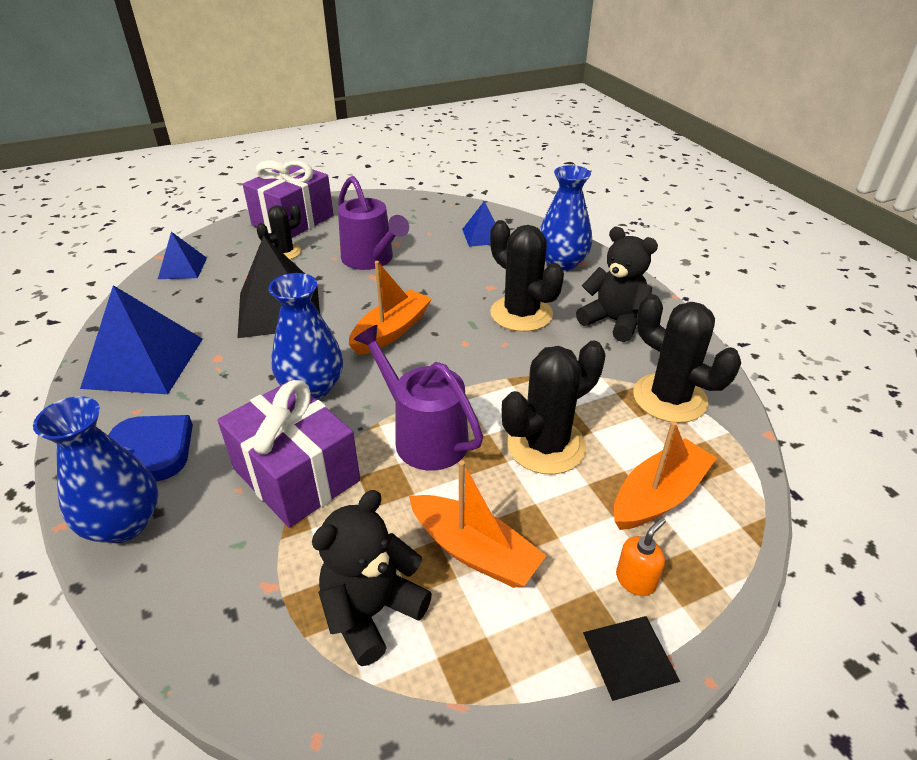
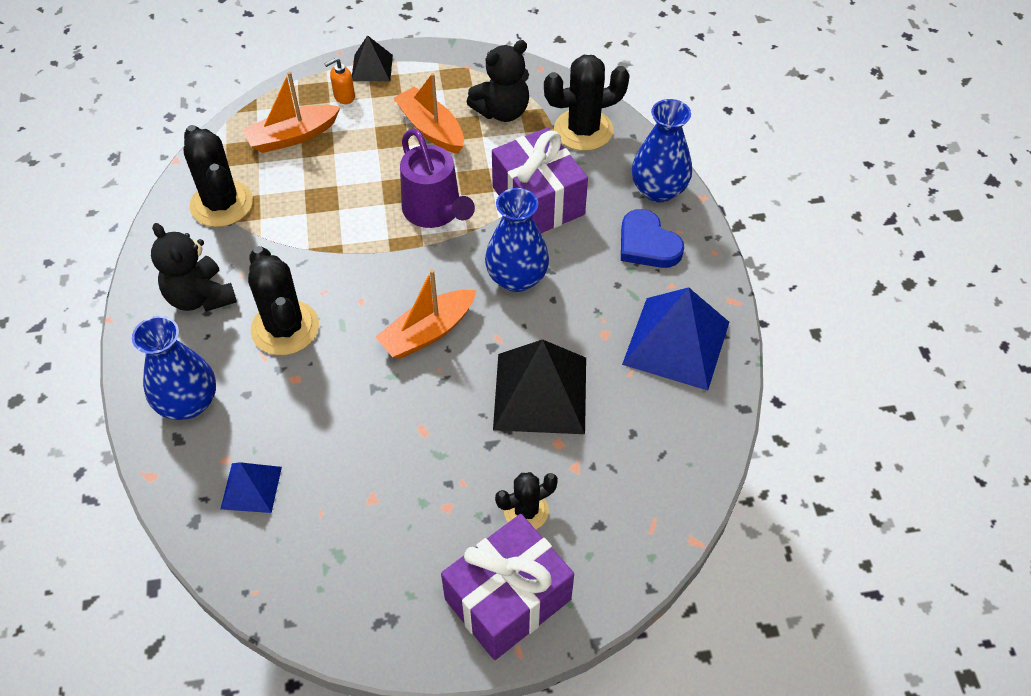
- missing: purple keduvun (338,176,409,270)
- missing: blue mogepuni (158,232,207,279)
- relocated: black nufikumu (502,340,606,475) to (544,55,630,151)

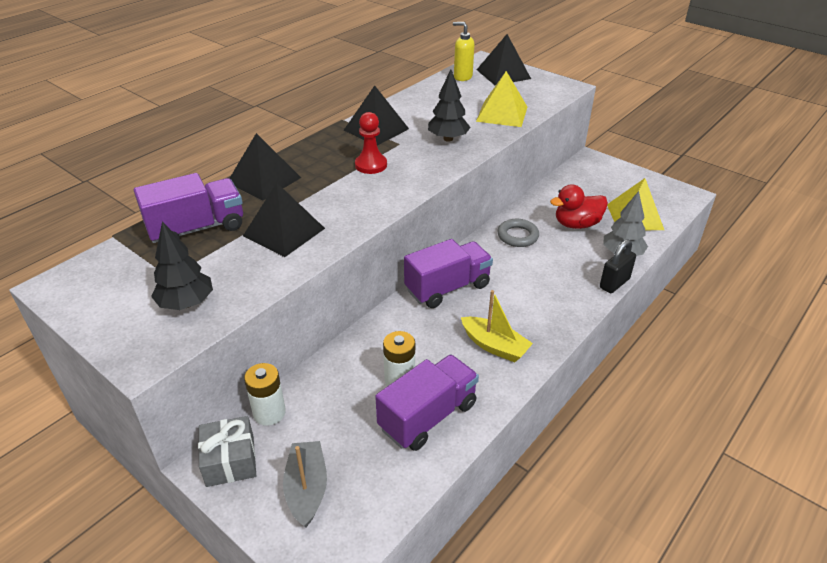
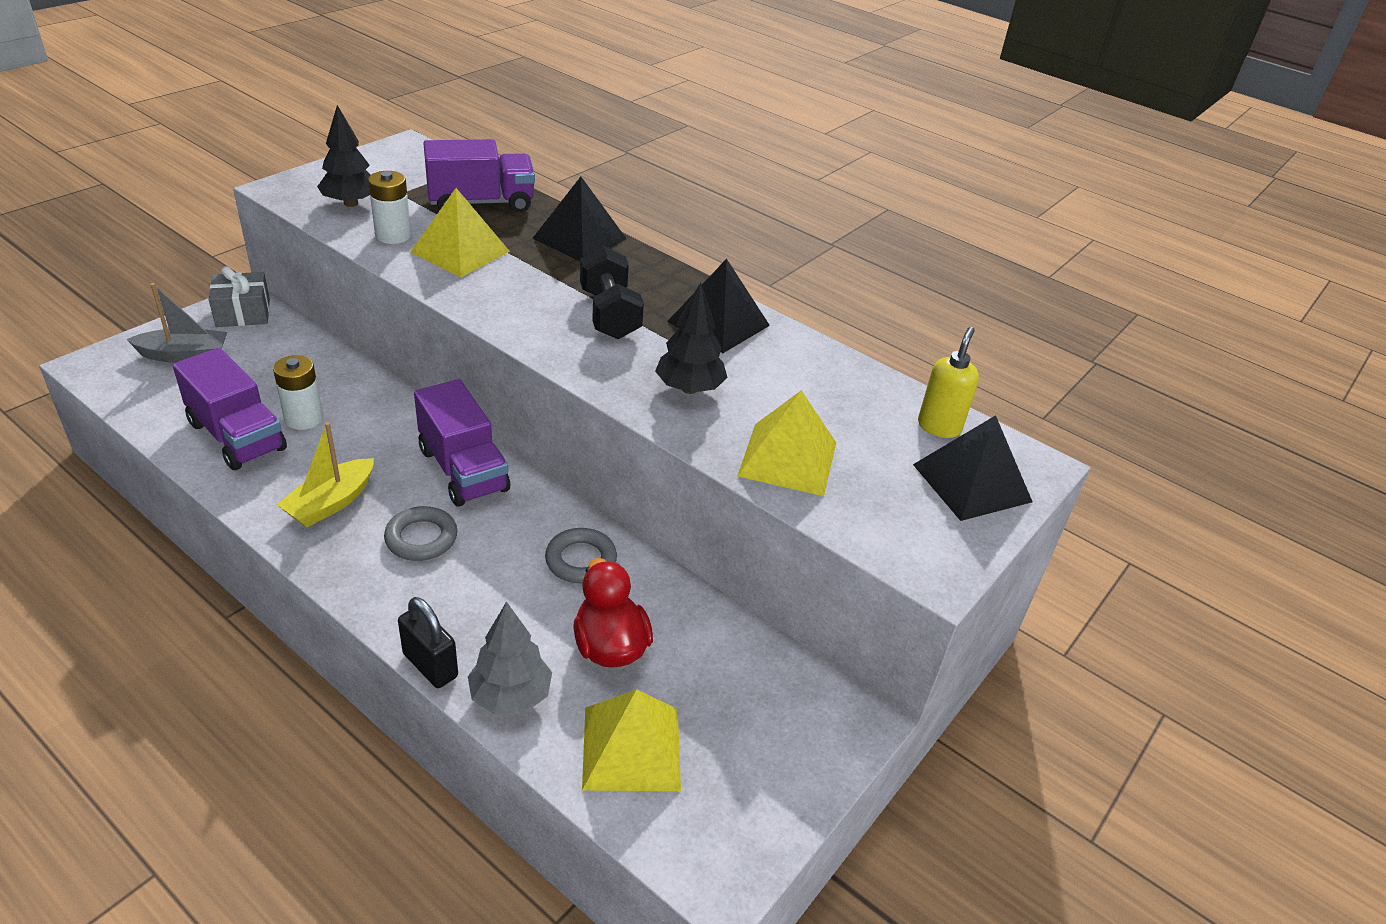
- exchanged: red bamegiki (355,112,387,174) to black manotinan (580,246,644,339)
- spun: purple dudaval (134,173,243,243) = (423,139,535,212) 75 degrees counterclockwise
- colour: black mogepuni (243,183,325,257) to yellow mogepuni (410,188,510,278)
- relocated: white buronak (244,363,286,426) to (368,171,411,244)
- appeared: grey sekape (384,506,457,561)

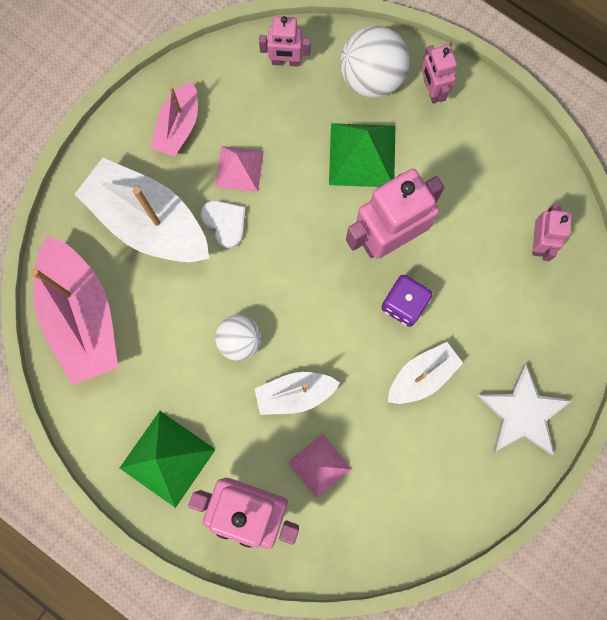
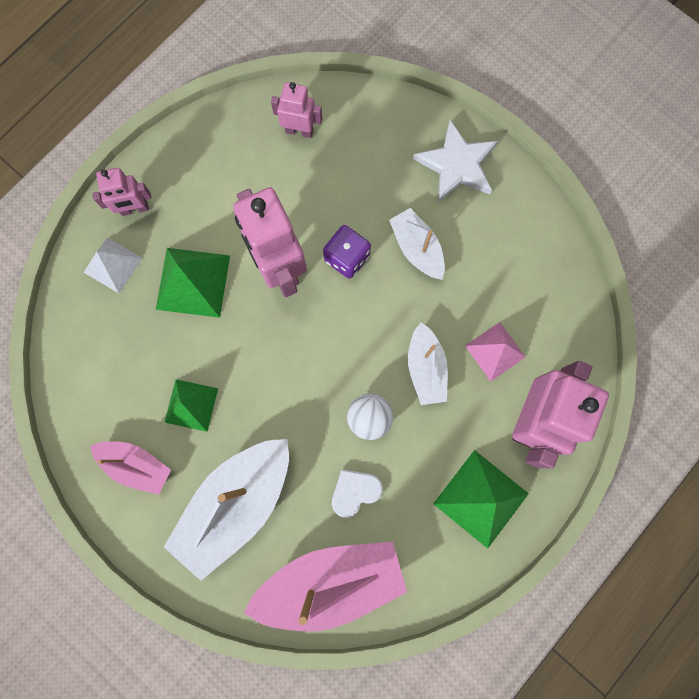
- missing: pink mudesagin (259,16,311,67)
- exchanged: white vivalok (340,25,410,98) to white mogepuni (84,237,142,293)
- colour: pink mogepuni (215,146,264,192) to green mogepuni (165,379,218,432)
- relocated: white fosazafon (201,200,246,248) to (332,469,383,518)

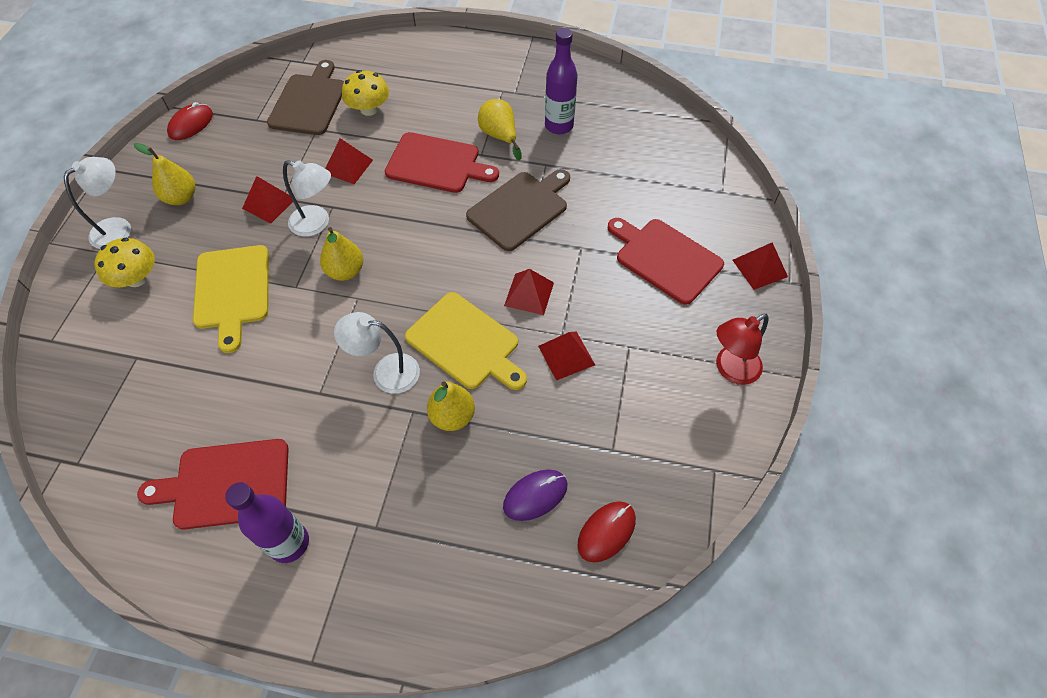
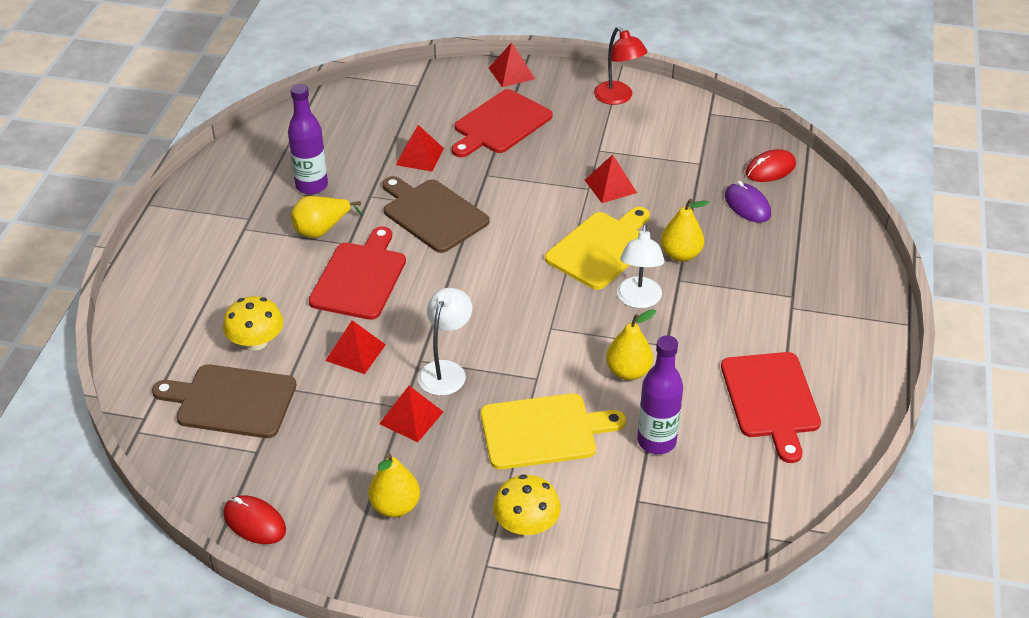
- missing: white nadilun (64,157,131,249)
- relocated: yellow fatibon (320,227,363,281) to (606,309,656,380)
- relocated: red mogepuni (504,269,554,315) to (396,125,444,172)
- relocated: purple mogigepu (225,482,309,563) to (637,335,683,454)
- spun: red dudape (577,501,636,563) = (746,149,796,182) 75 degrees counterclockwise

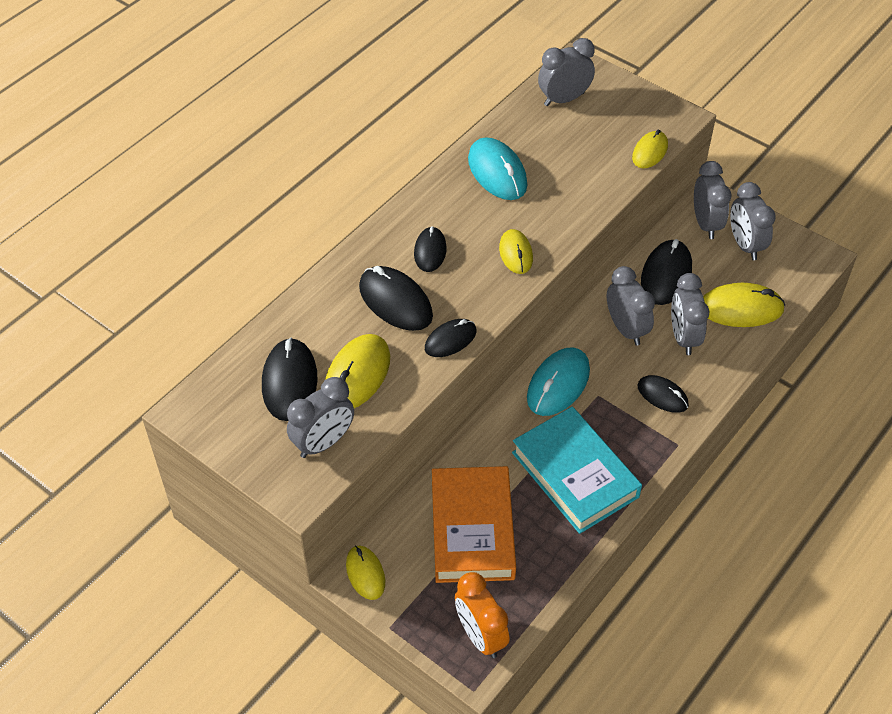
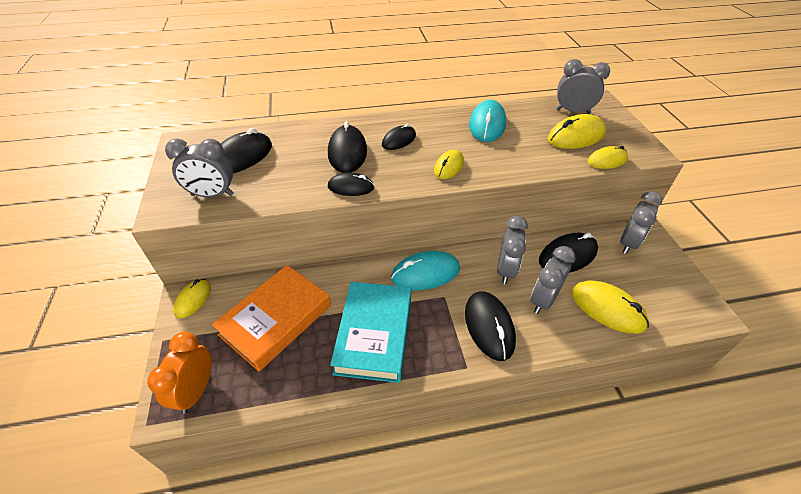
- missing: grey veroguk (730,182,776,260)
- relocated: yellow dudape (325,334,390,408) to (548,114,606,149)
- size: black dudape (637,375,689,413) = (465,292,516,361) x1.59

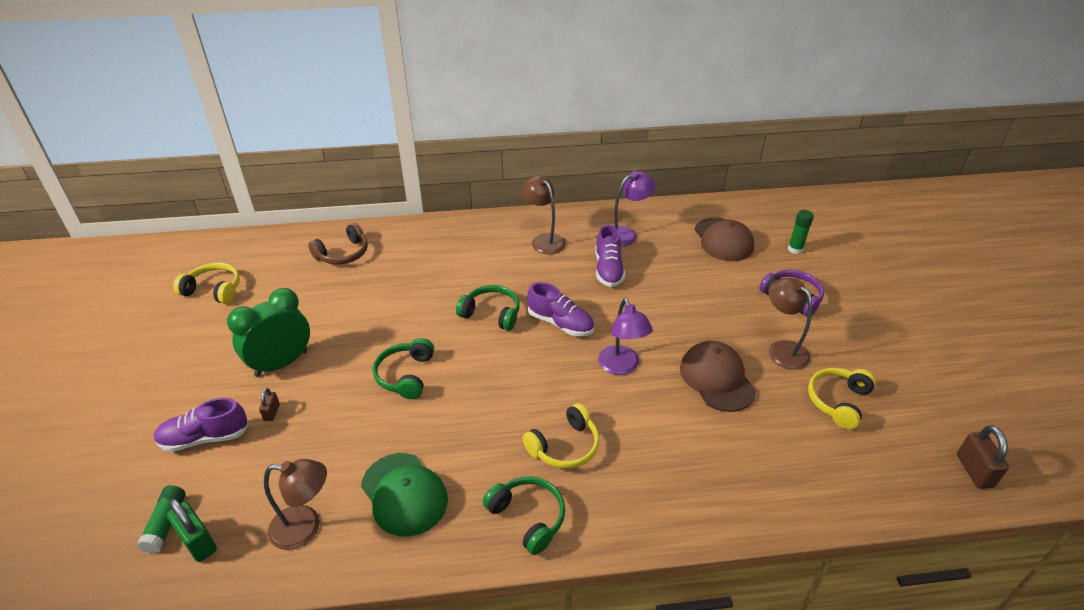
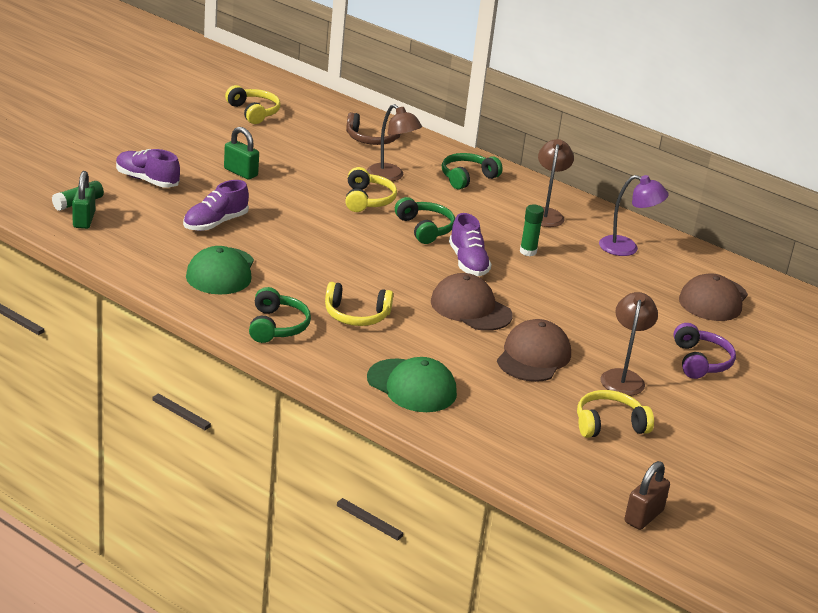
- relocated: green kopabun (788,210,814,254) to (520,204,544,256)
- relocated: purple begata (595,225,625,287) to (183,180,249,231)
- exchanged: green veroguk (227,288,310,377) to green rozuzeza (224,127,259,180)
- exchanged: purple nadilun (598,298,653,375) to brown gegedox (431,273,512,331)
- relocated: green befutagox (373,338,434,399) to (442,153,503,190)
- missing: brown rozuzeza (259,388,280,421)
- relocated: brown nadilun (264,459,327,550) to (367,104,422,181)
- appeared: yellow befutagox (345,167,397,212)
- appeared: green gegedox (367,357,457,412)

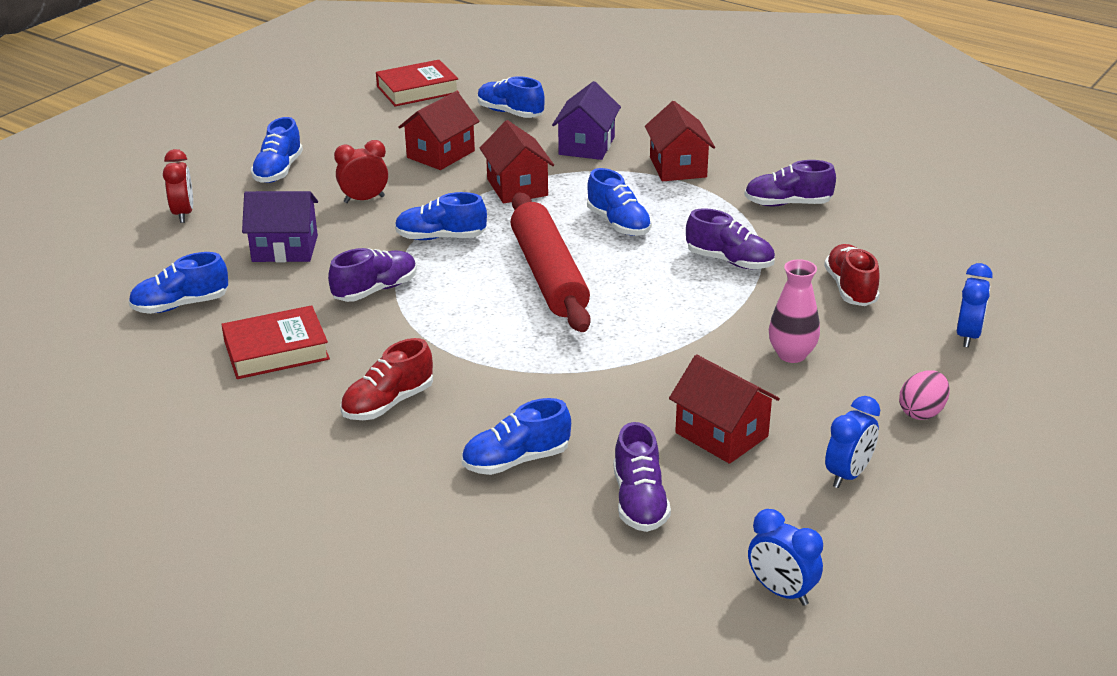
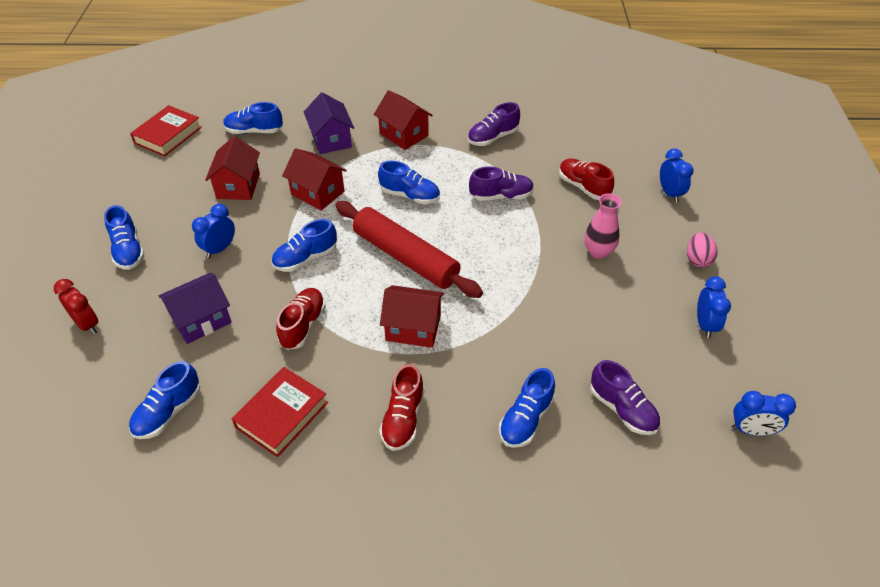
- colour: red veroguk (334,140,388,203) to blue veroguk (192,204,235,258)
- colour: purple begata (328,248,417,302) to red begata (276,288,326,350)
- relocated: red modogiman (669,354,780,464) to (380,285,444,348)

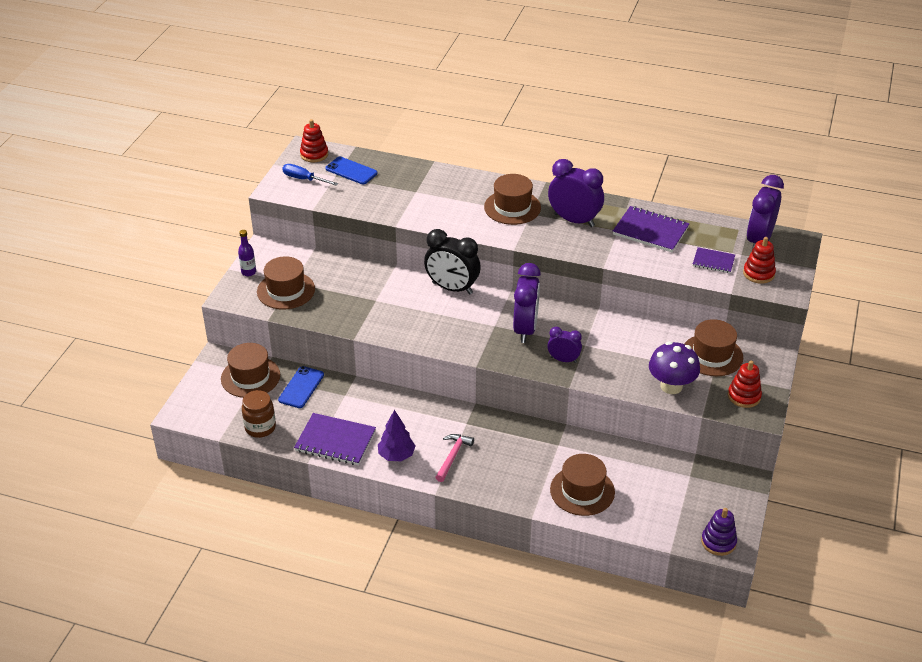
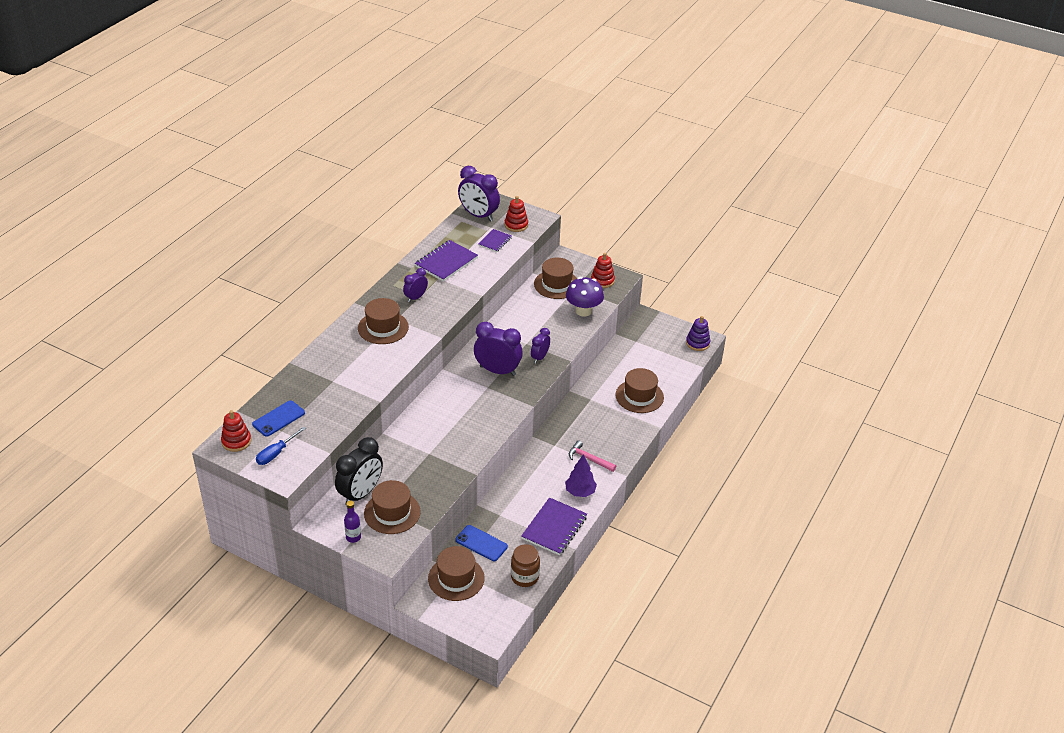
- size: purple veroguk (548,159,604,227) = (403,268,428,302) x0.57
- relocated: black veroguk (424,229,481,294) to (335,437,383,505)

